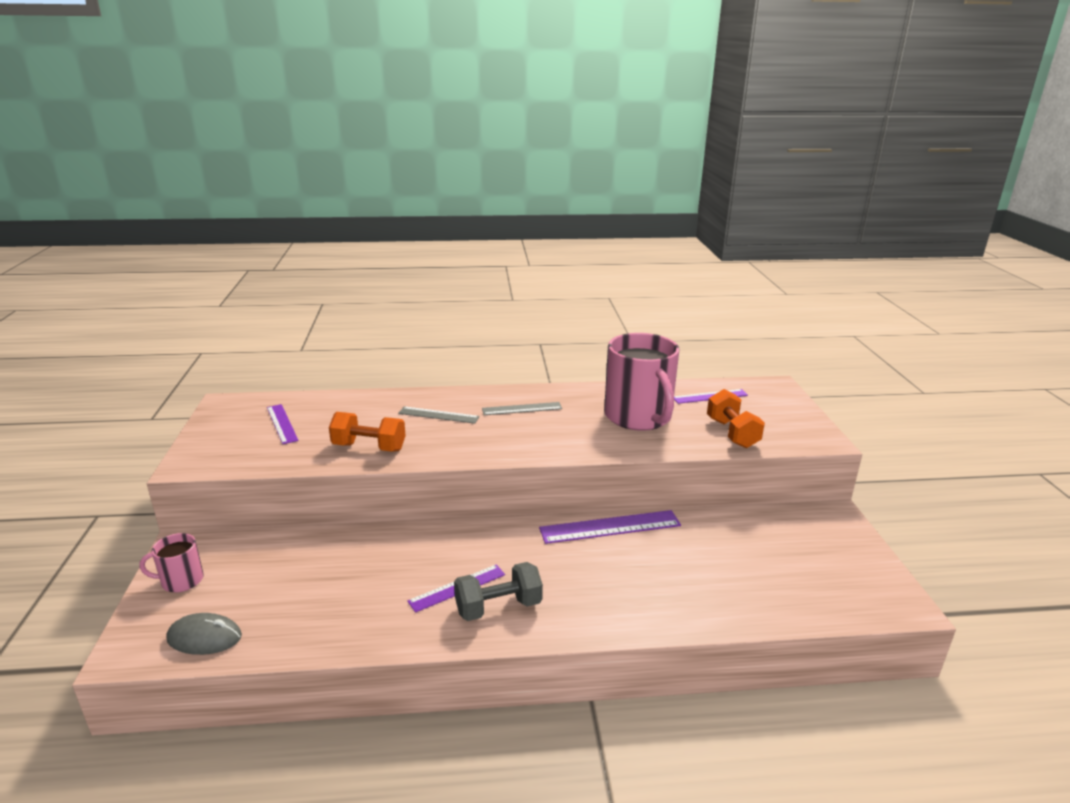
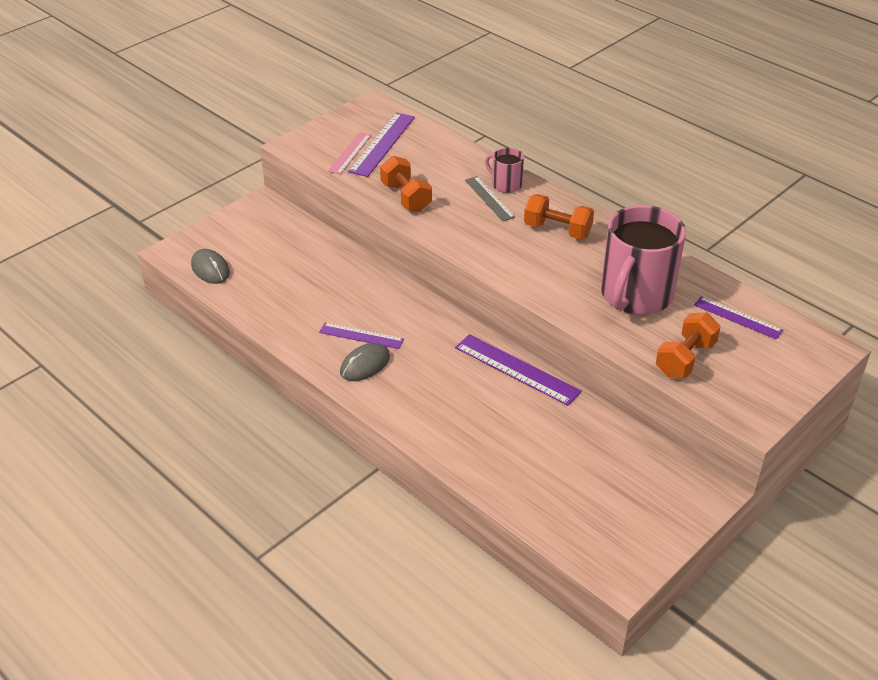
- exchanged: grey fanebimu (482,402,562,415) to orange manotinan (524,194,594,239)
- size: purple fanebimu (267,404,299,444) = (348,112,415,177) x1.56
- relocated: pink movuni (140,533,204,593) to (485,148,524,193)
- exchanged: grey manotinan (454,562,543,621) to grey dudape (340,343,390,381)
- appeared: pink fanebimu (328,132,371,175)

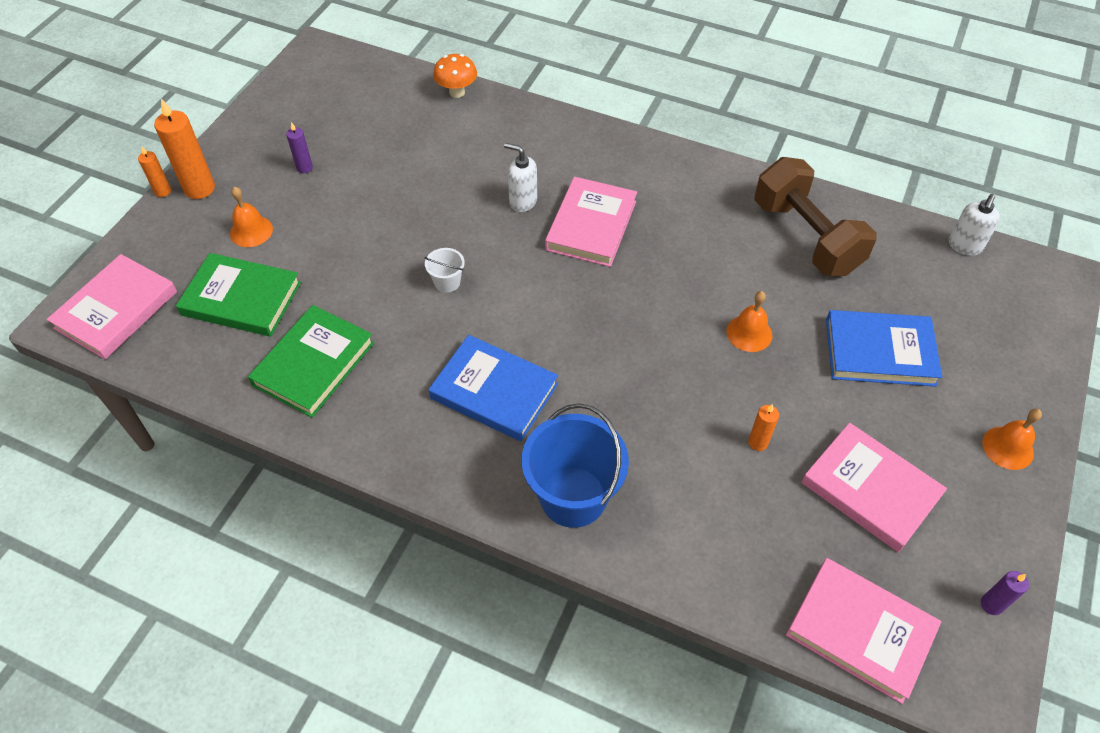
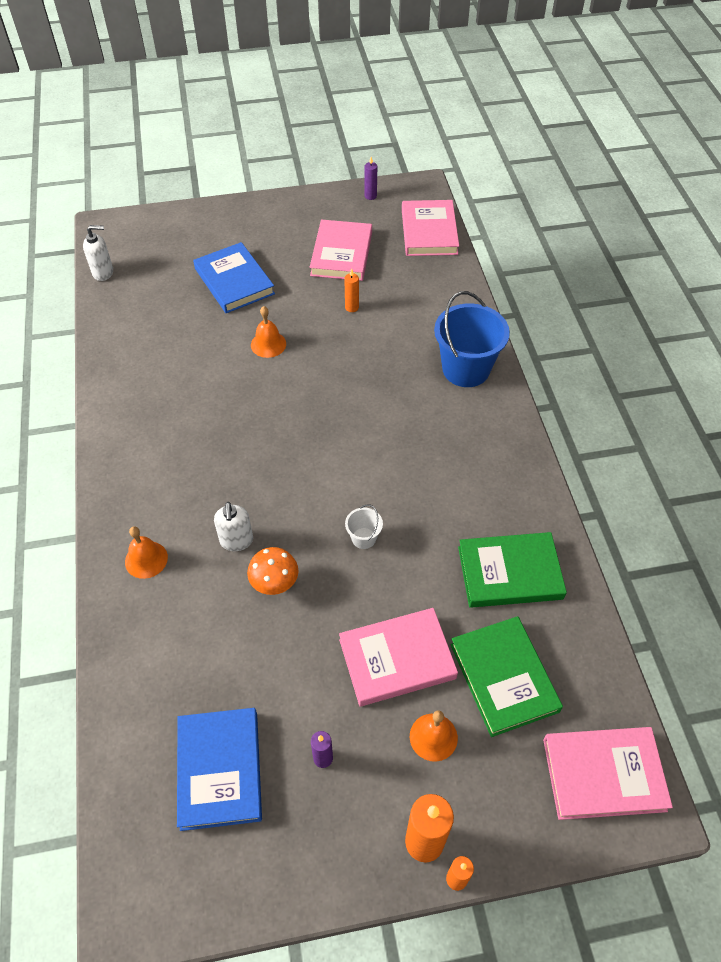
- relocated: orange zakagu (433,54,477,98) to (247,547,298,595)
- missing: brown manotinan (754,157,877,276)
- relocated: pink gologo (545,177,637,267) to (339,608,458,707)
- relocated: blue gologo (428,335,558,441) to (177,708,262,831)
- relocated: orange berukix (982,409,1042,470) to (125,526,168,579)

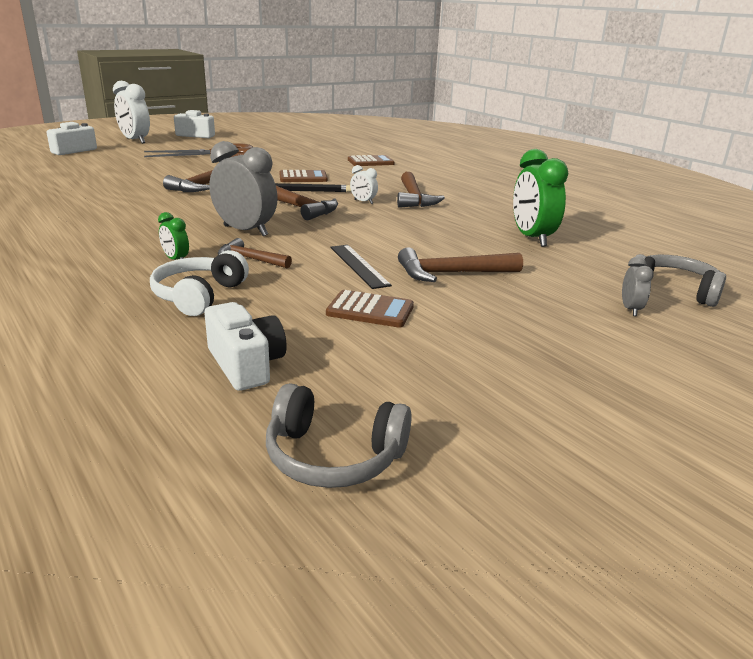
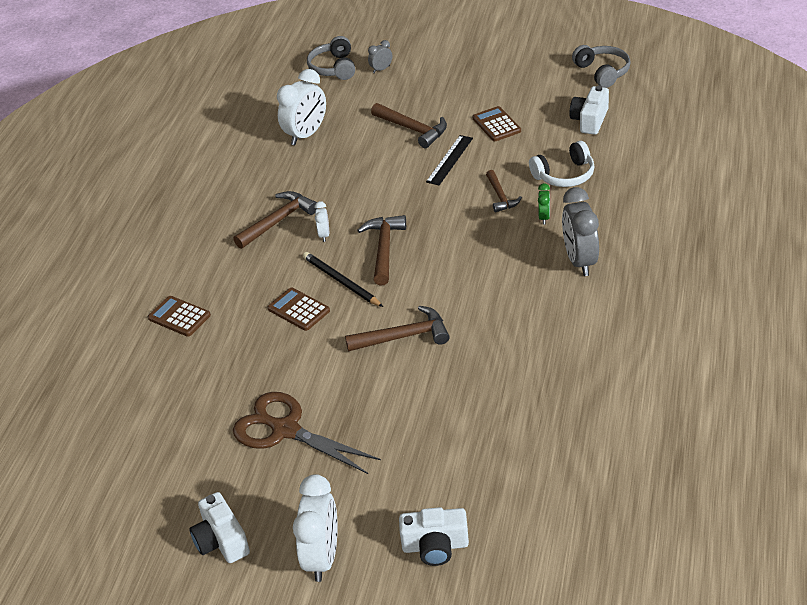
- relocated: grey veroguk (209,141,278,236) to (562,187,599,276)
- colour: green veroguk (513,149,569,247) to white veroguk (277,69,326,145)

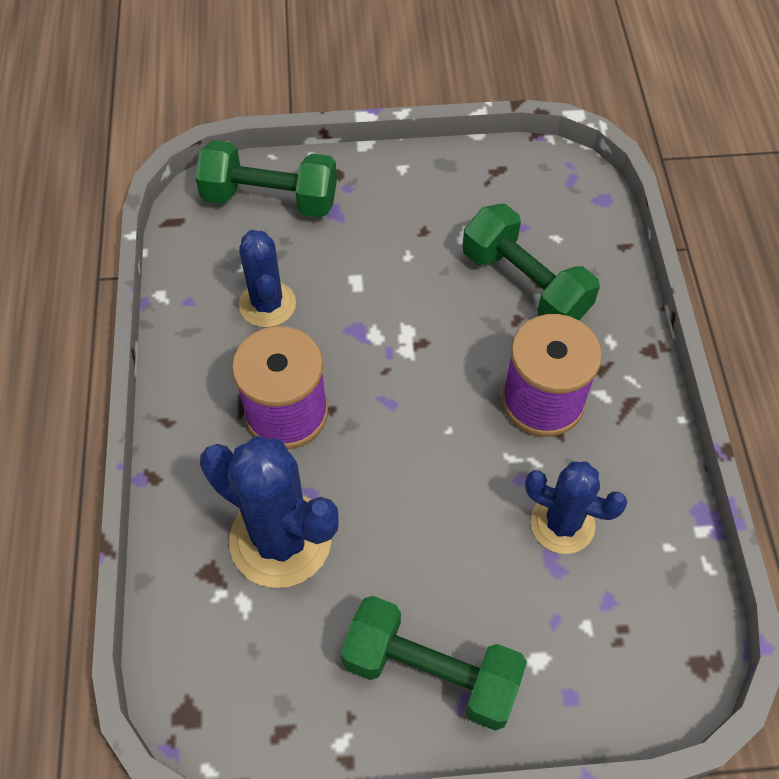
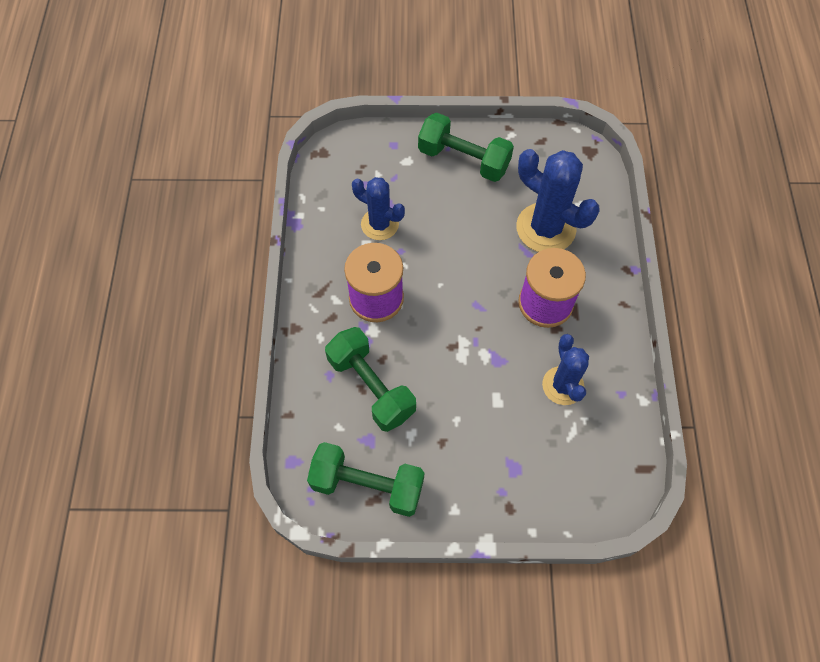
- relocated: green manotinan (195,140,337,217) to (307,442,424,517)

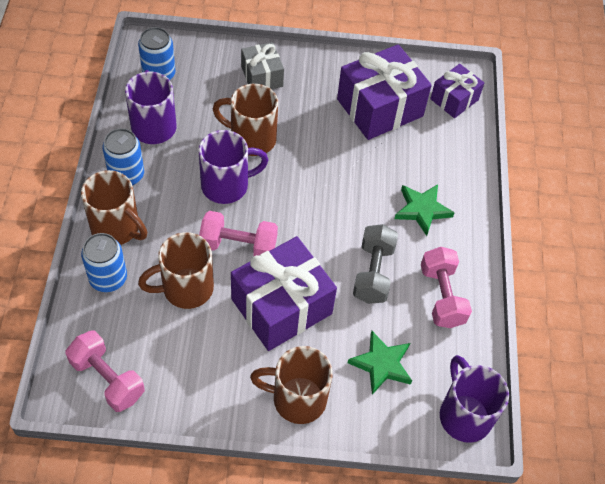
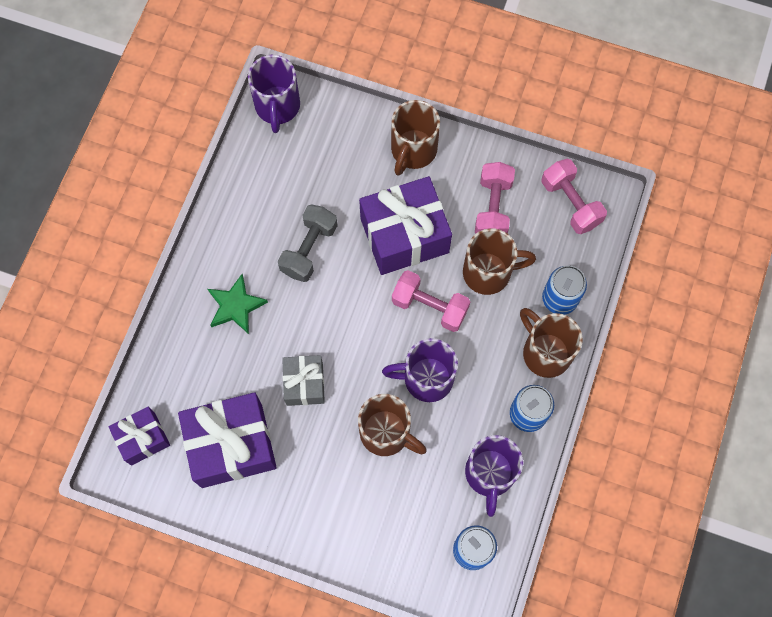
- relocated: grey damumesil (241,42,284,89) to (282,355,325,406)
- relocated: pink manotinan (421,247,472,328) to (475,162,515,234)
- missing: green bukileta (348,331,412,395)
- spun: brown movuni (250,346,333,424) = (391,100,440,175) 90 degrees clockwise

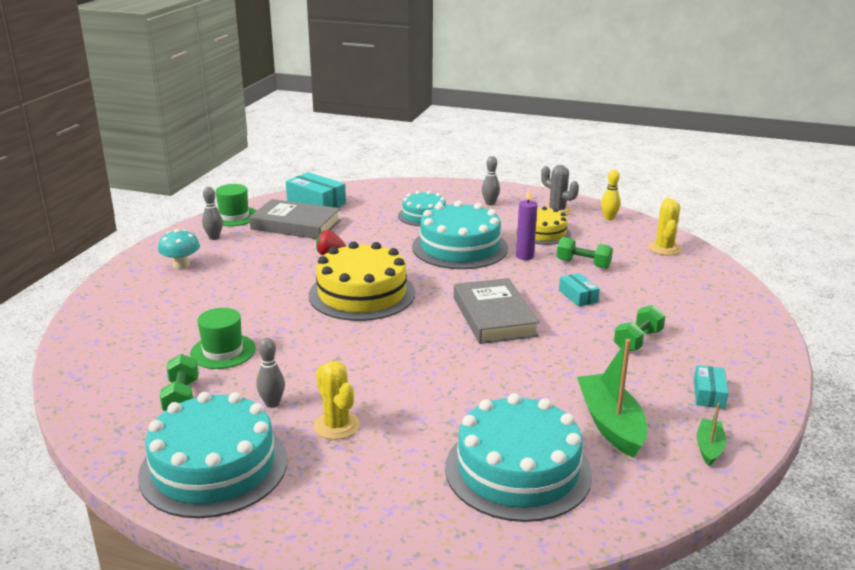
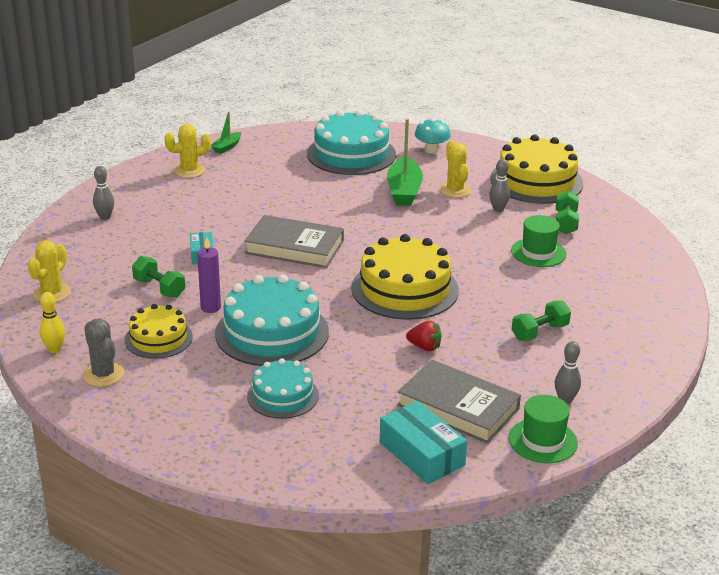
- relocated: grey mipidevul (482,156,500,206) to (93,166,114,220)
- relocated: turquoise zakagu (158,229,200,269) to (415,118,451,154)
- spun: grey gologo (454,278,540,344) = (244,215,344,268) 75 degrees counterclockwise
- relocated: green manotinan (614,305,665,351) to (512,301,571,341)
- relocated: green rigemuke (577,339,647,458) to (387,119,423,206)
- exchanged: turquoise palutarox (694,365,728,409) to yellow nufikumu (164,124,211,178)
- colour: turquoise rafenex (138,392,287,518) to yellow rafenex (490,135,583,204)

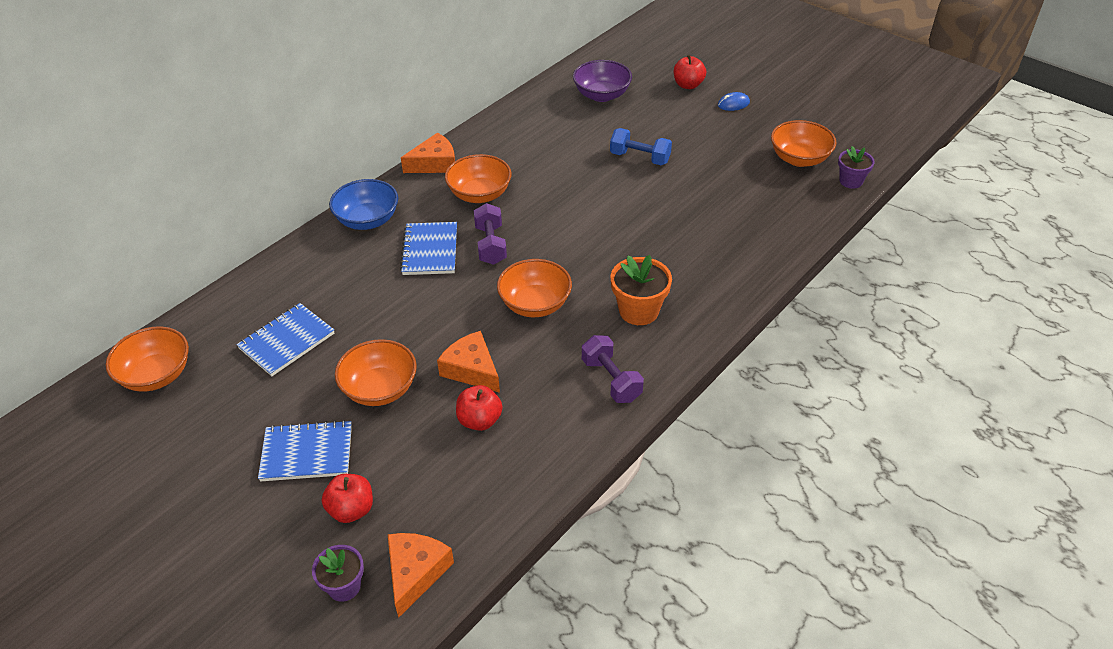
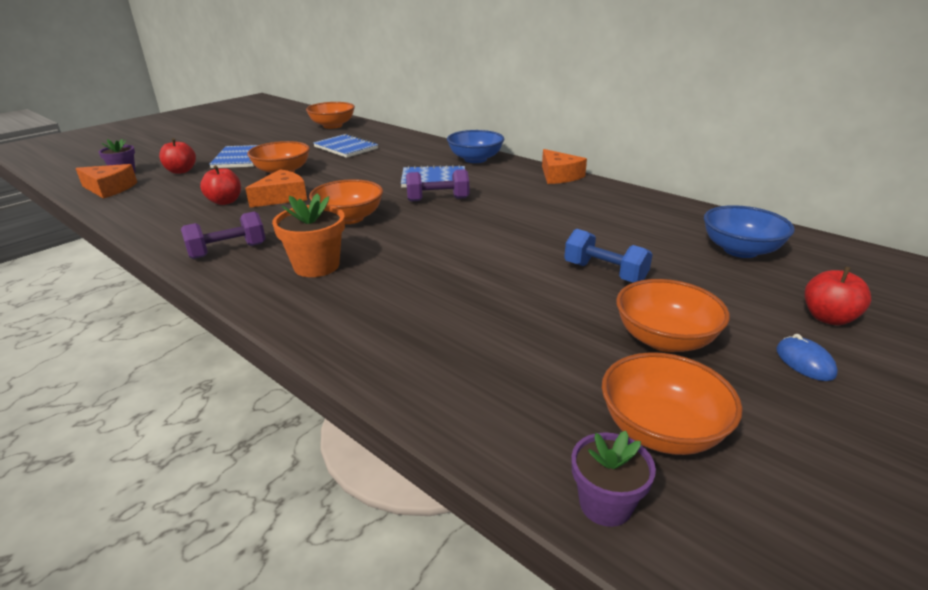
- colour: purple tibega (573,60,632,102) to blue tibega (704,205,795,258)
- spun: blue manotinan (610,128,672,165) = (564,229,653,283) 75 degrees counterclockwise
- relocated: orange tibega (445,154,512,203) to (616,279,730,352)

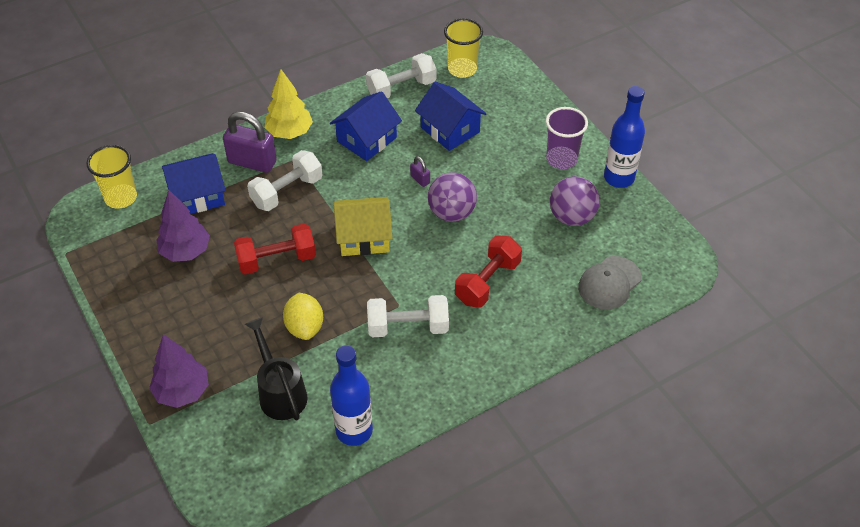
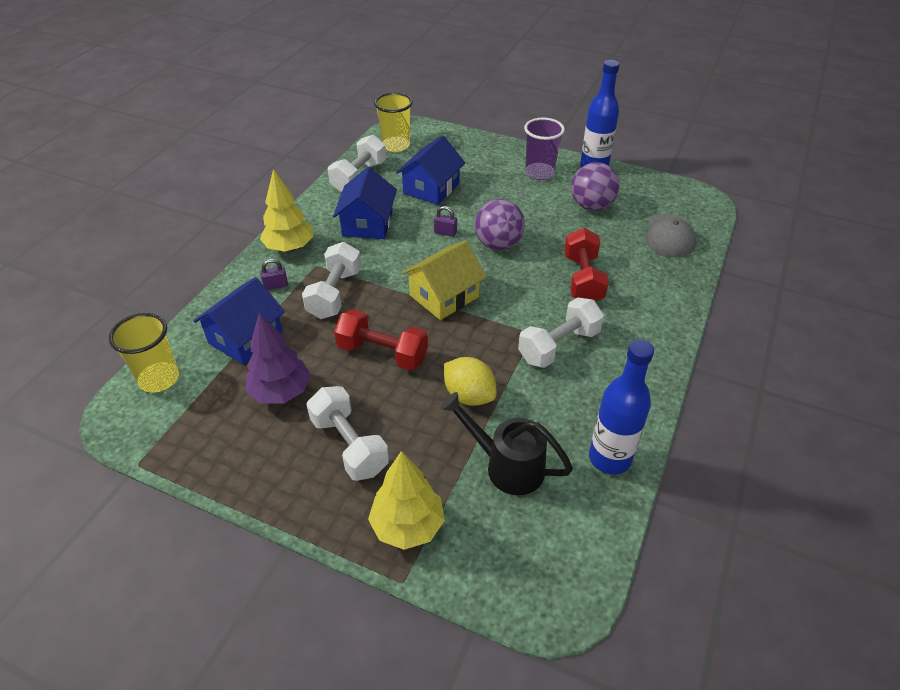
- spun: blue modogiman (415,81,487,151) = (396,135,465,205) 75 degrees counterclockwise
- size: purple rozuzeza (223,111,277,173) = (260,259,288,290) x0.45
- spun: red manotinan (234,223,316,274) = (334,309,428,370) 75 degrees clockwise
- colour: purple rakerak (149,334,209,408) to yellow rakerak (368,451,445,550)
- appeared: white manotinan (306,386,389,481)

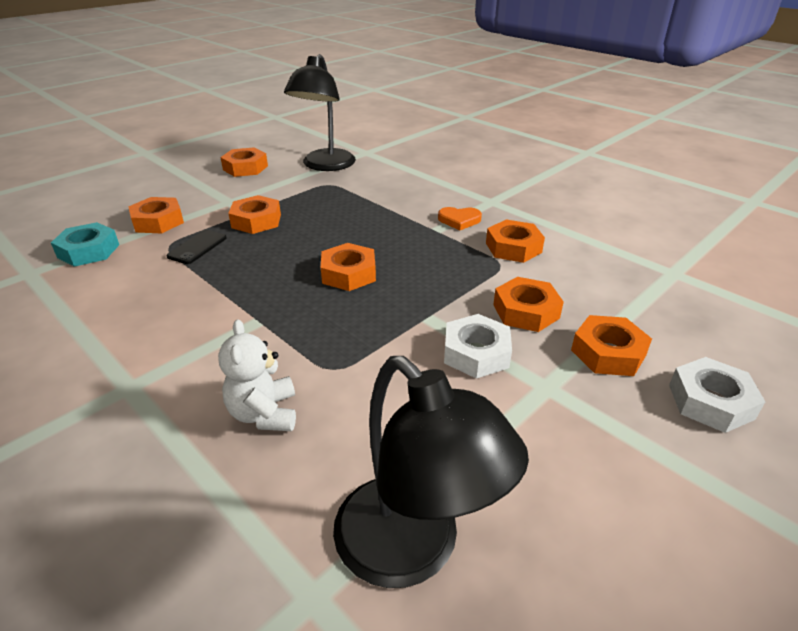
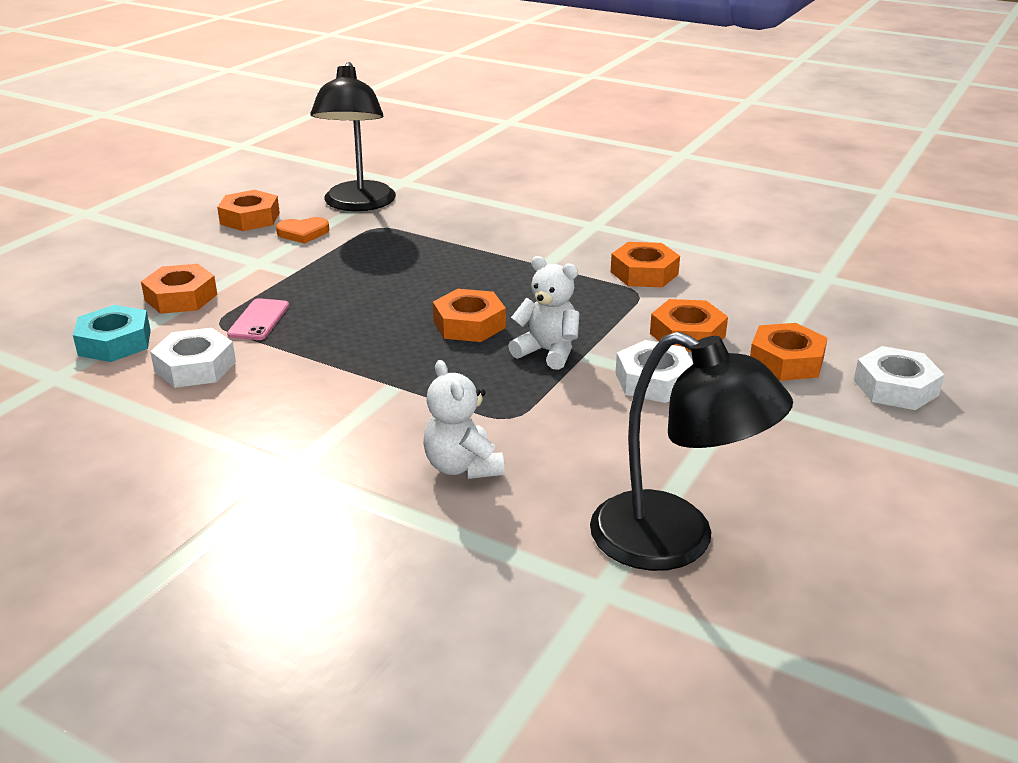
- missing: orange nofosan (228,195,281,234)
- relocated: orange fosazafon (438,207,482,230) to (276,217,329,244)
- colour: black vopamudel (166,230,227,264) to pink vopamudel (227,298,289,340)
- appeared: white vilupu (508,256,580,370)
- appeared: white nofosan (150,328,236,388)

